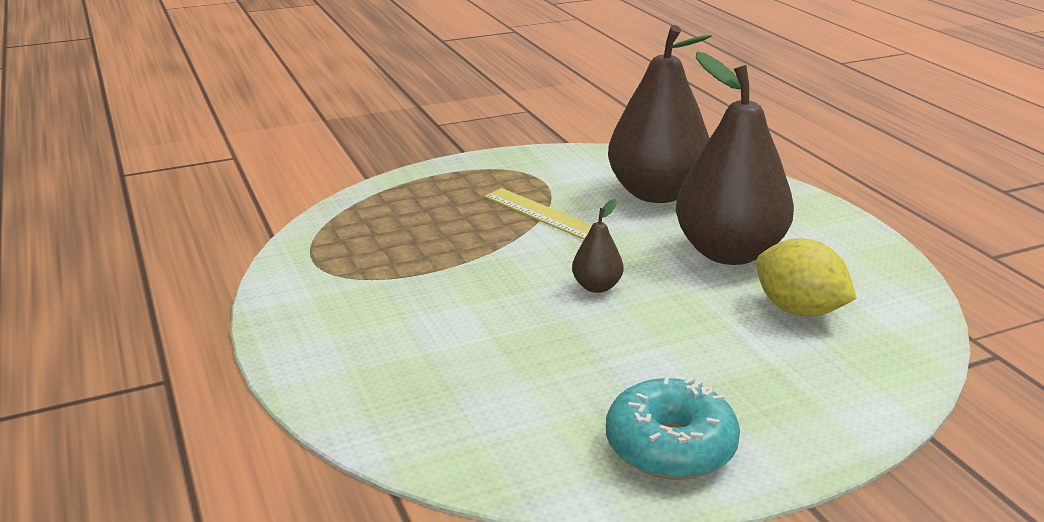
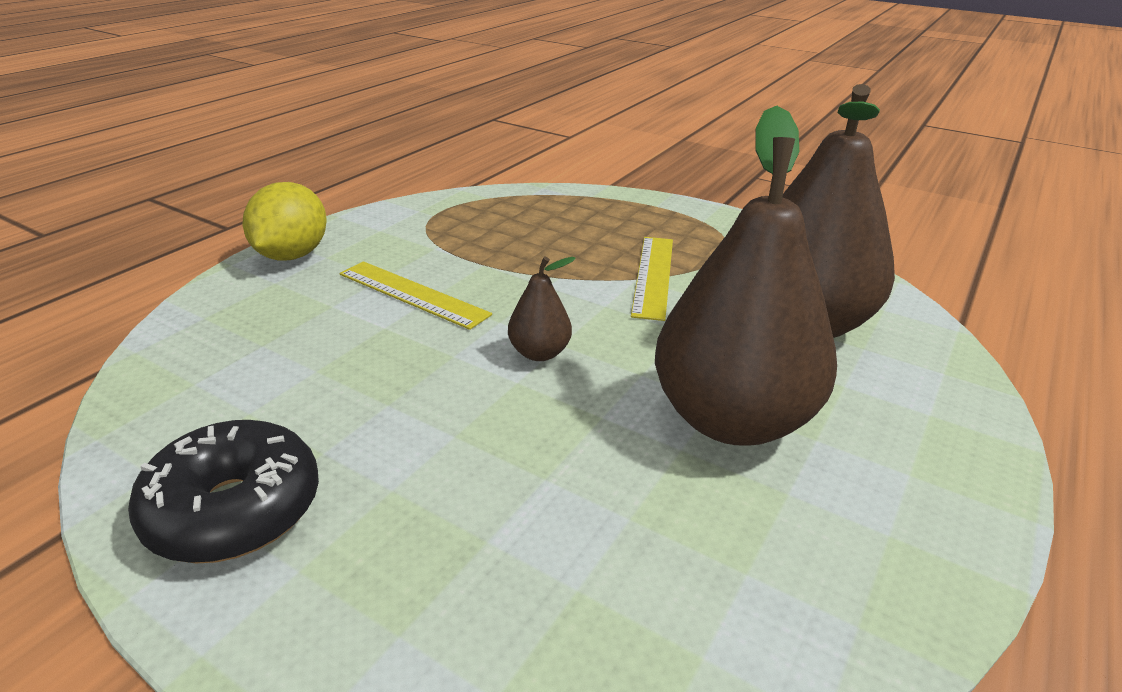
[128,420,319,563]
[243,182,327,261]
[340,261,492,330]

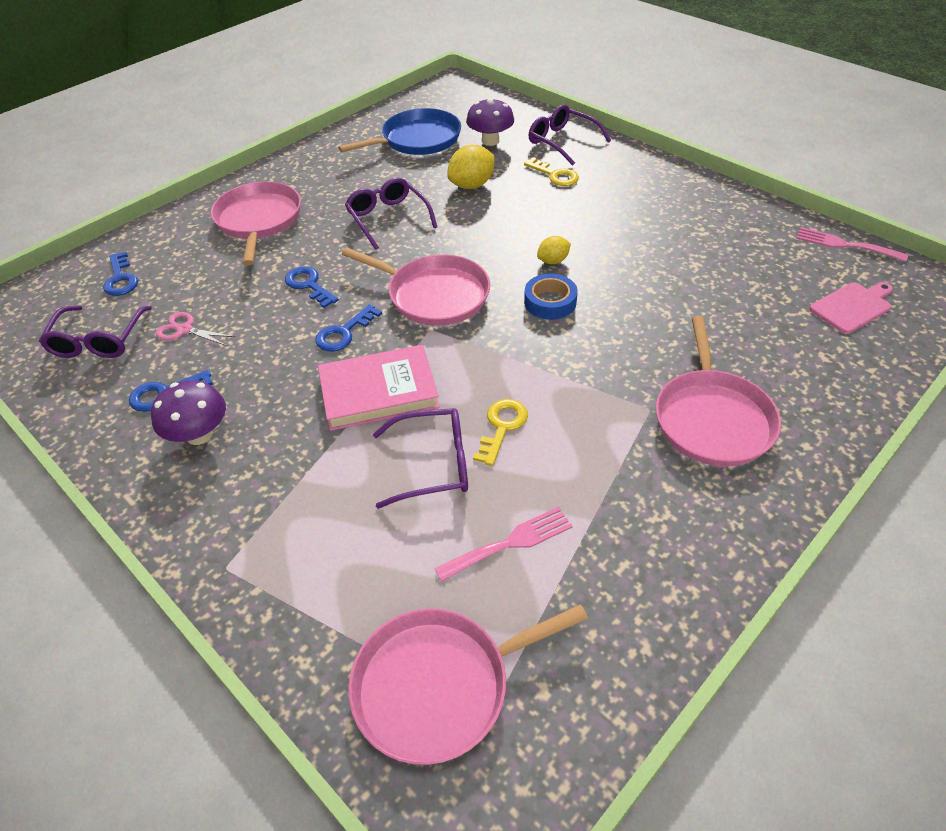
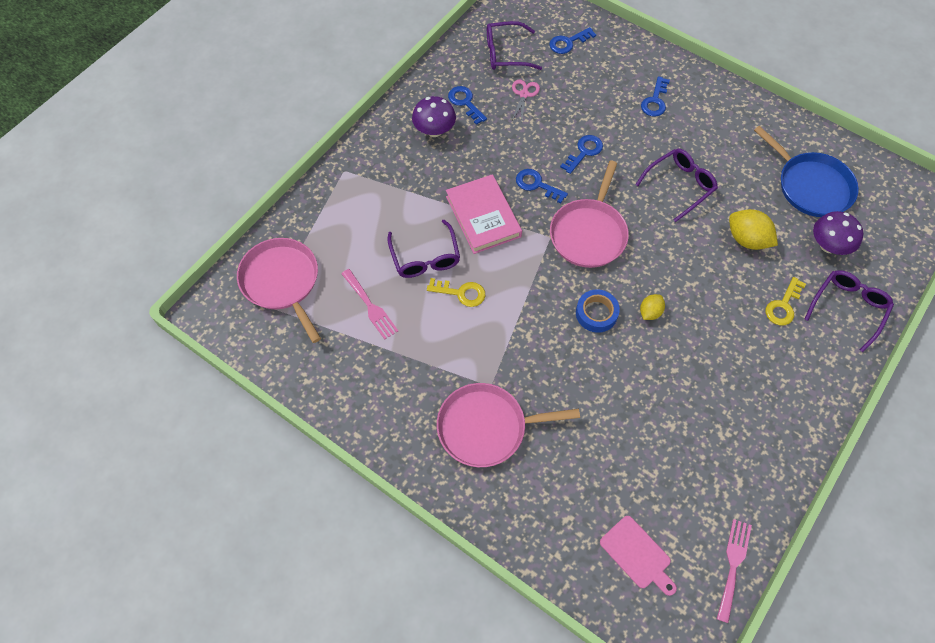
[641,76,670,117]
[640,294,665,320]

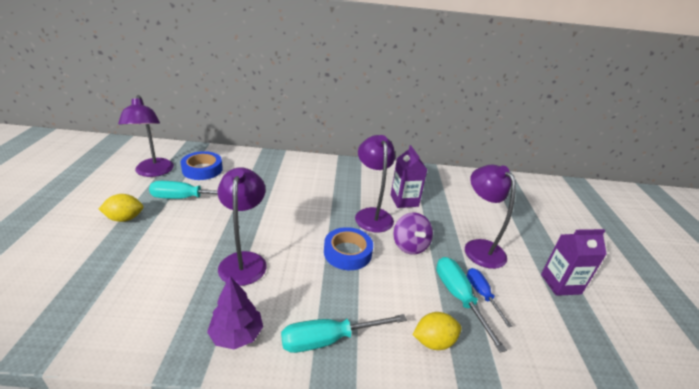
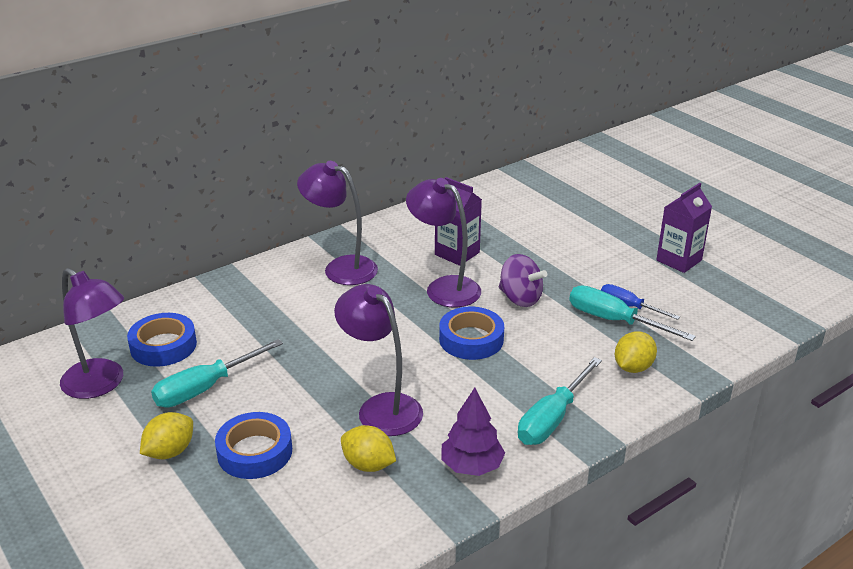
[297,161,378,285]
[215,412,292,479]
[341,425,396,472]

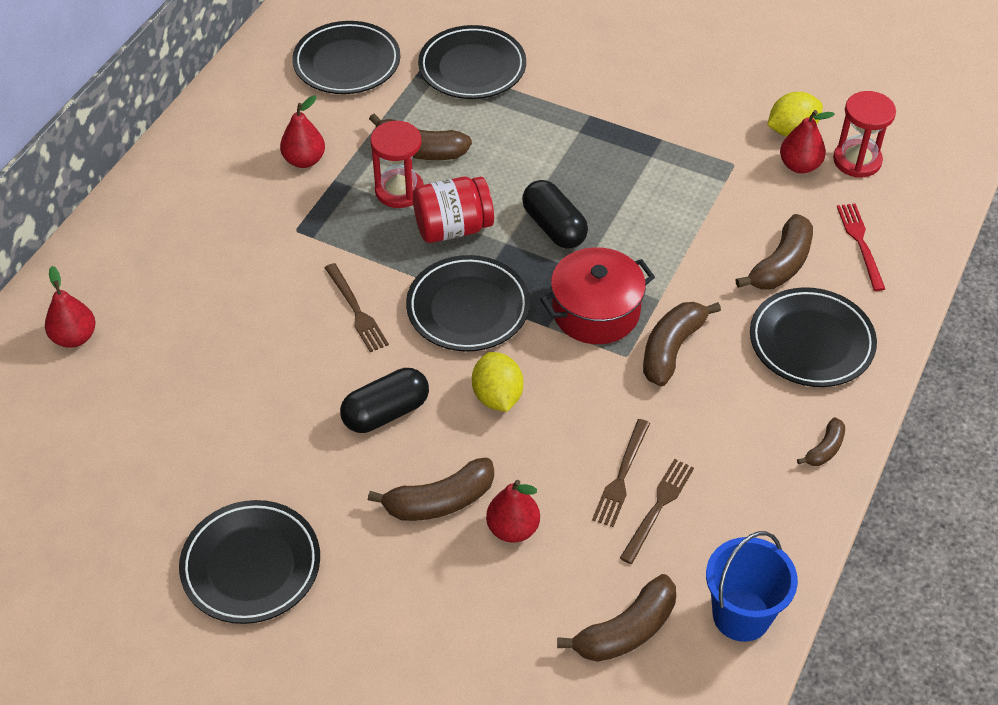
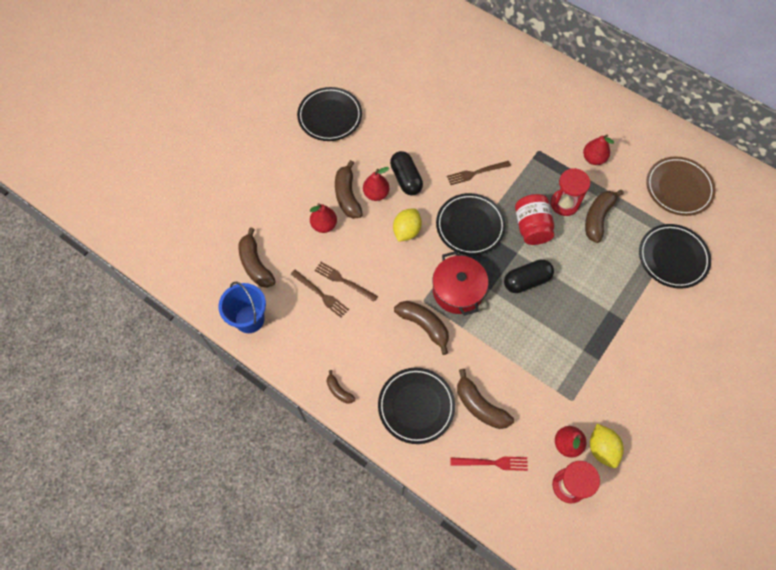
[363,167,389,201]
[646,156,716,216]
[393,208,422,242]

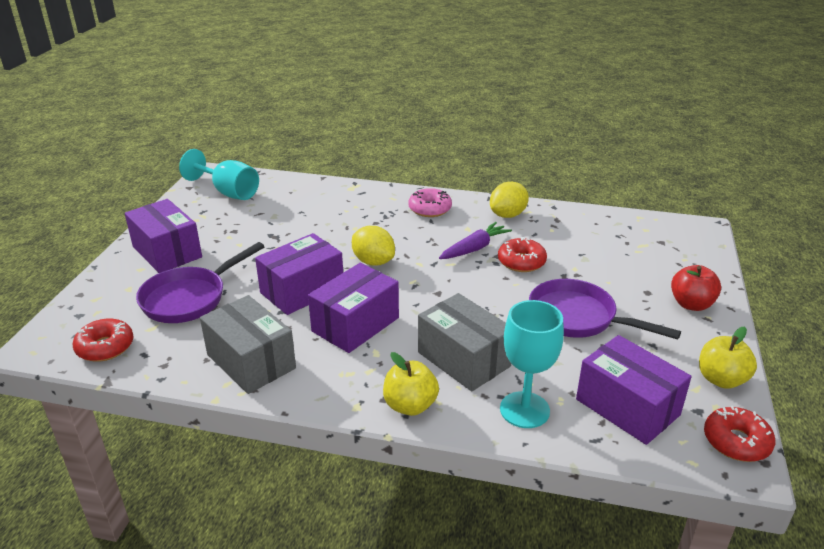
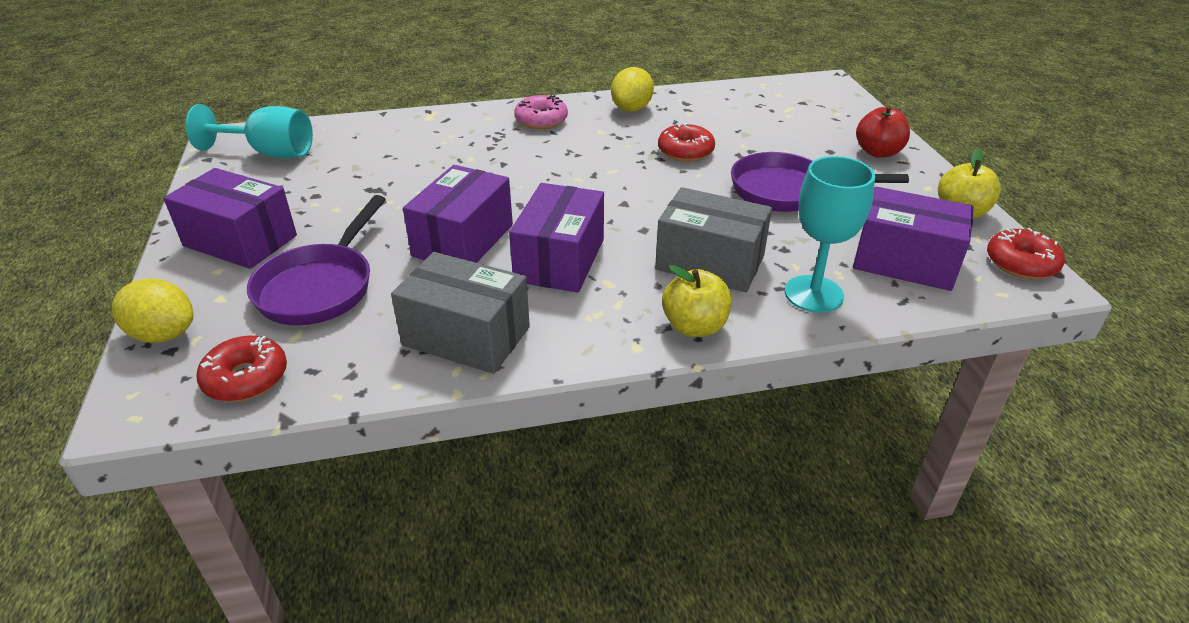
[112,278,193,343]
[439,222,512,259] (first image)

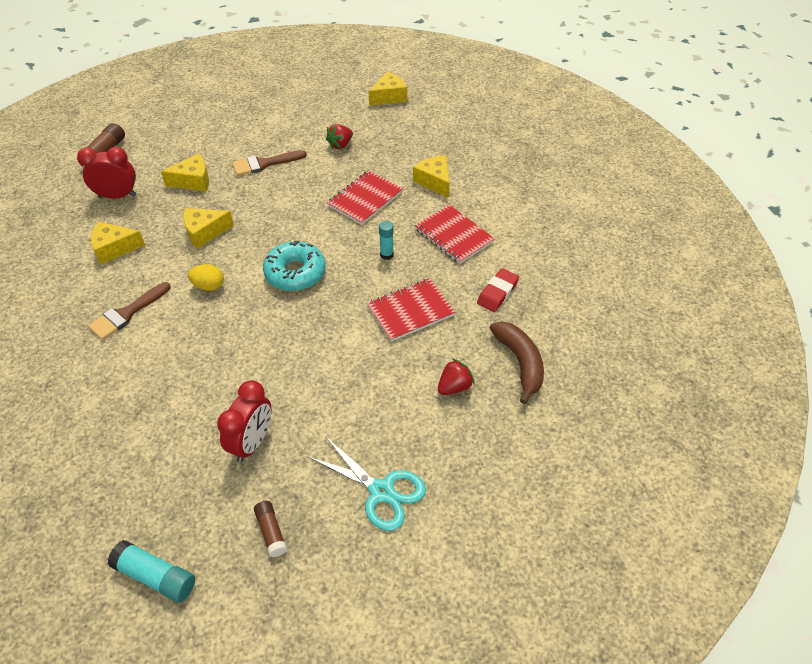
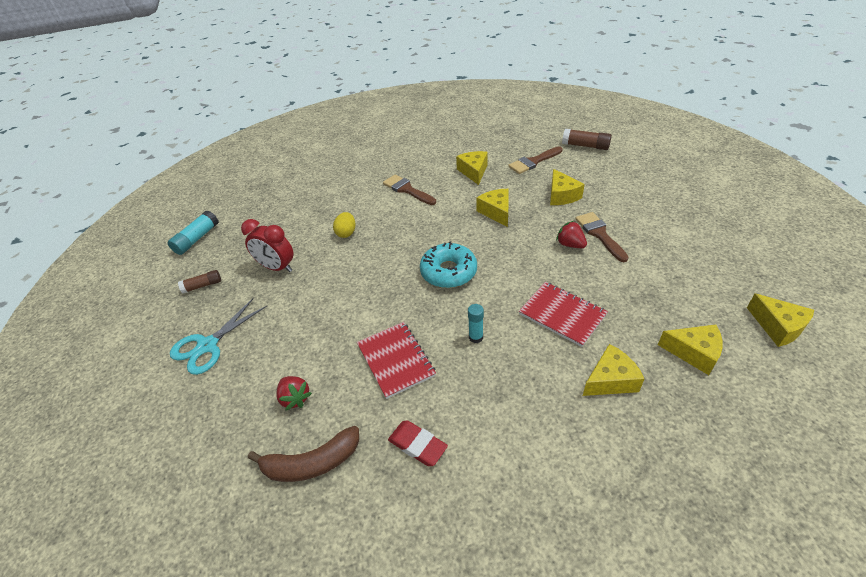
[508,146,563,174]
[333,212,356,238]
[556,221,587,248]
[415,205,495,264] (first image)
[658,325,723,375]

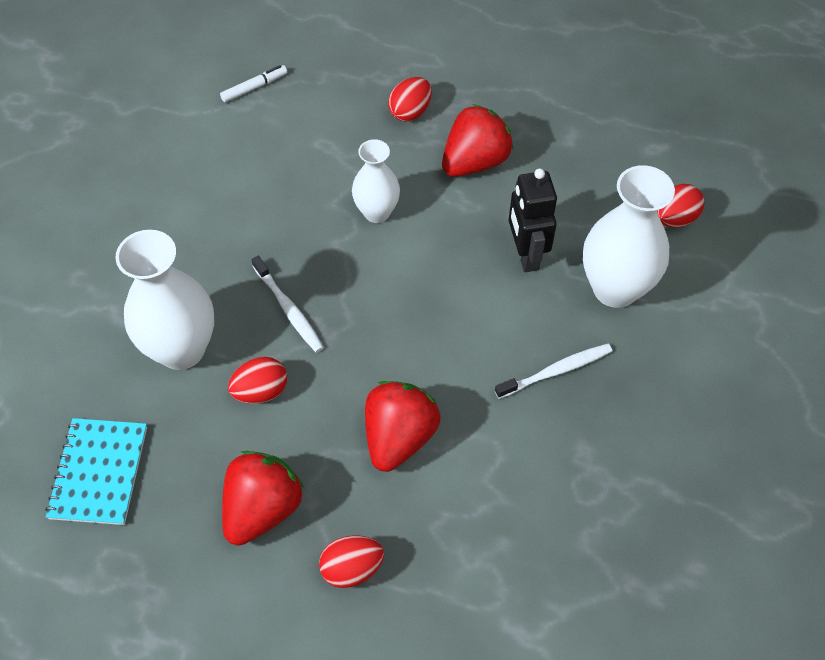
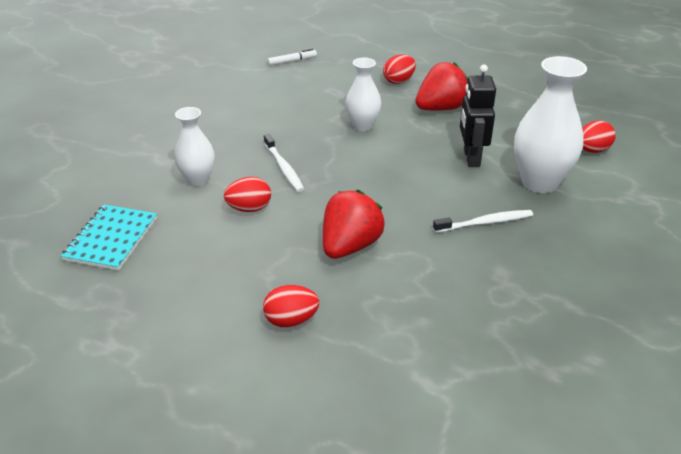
[174,107,214,187]
[222,451,304,546] (first image)

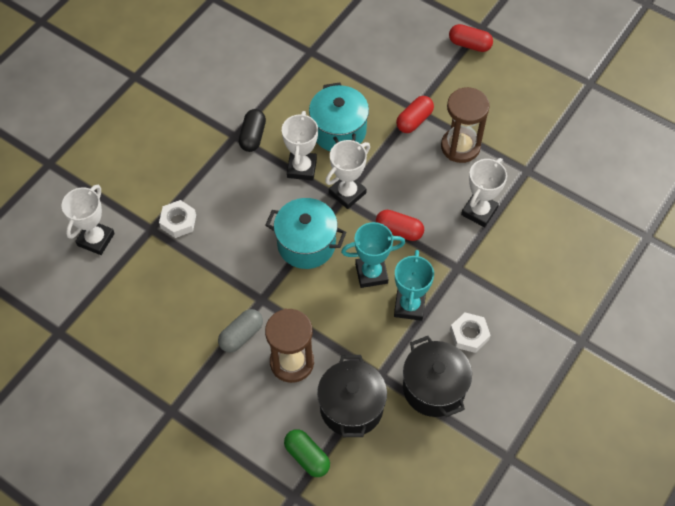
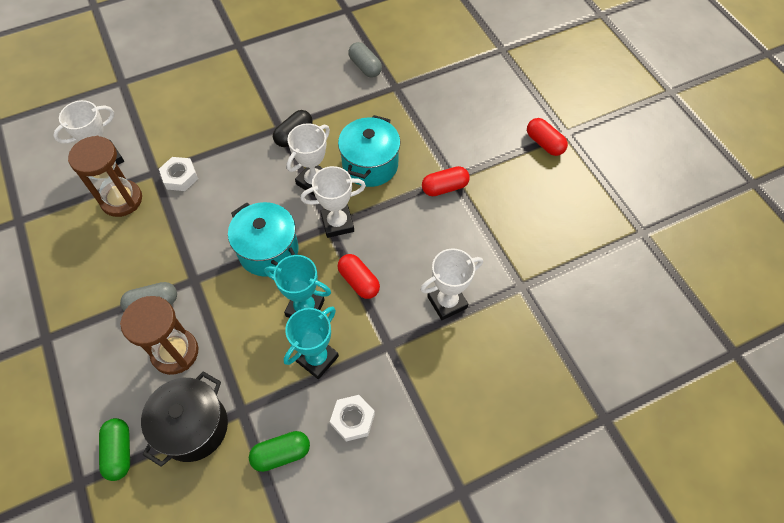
[249,431,310,472]
[68,136,142,217]
[348,42,382,78]

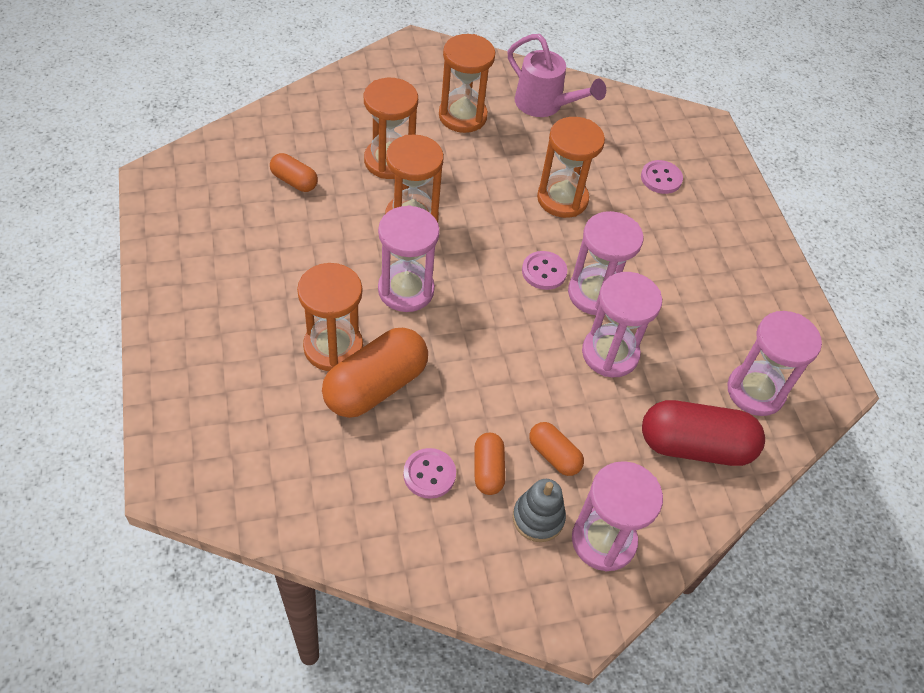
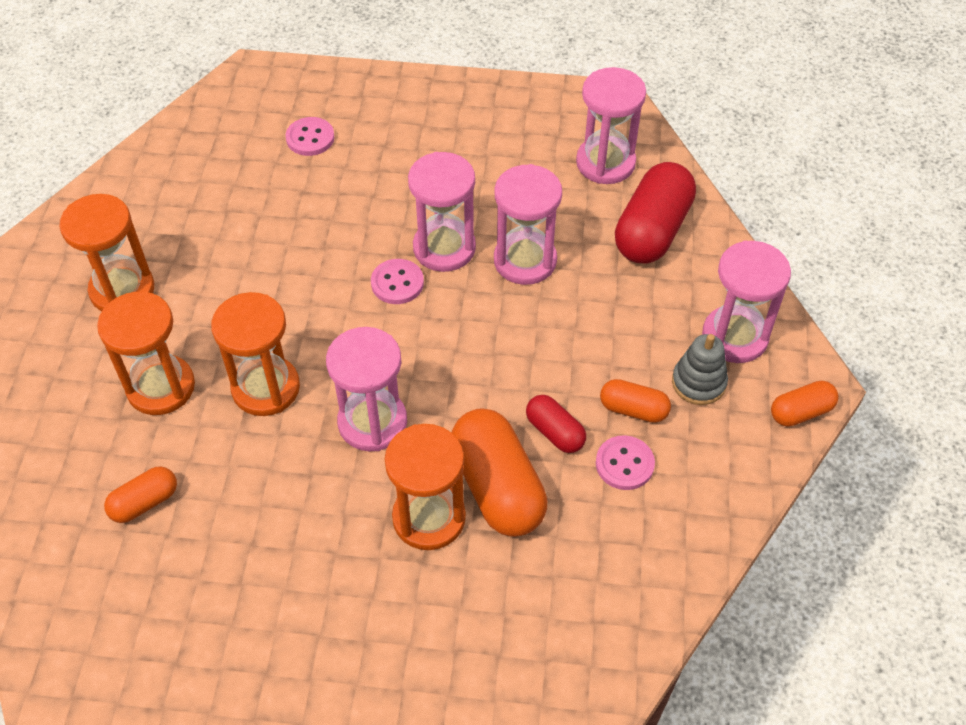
[507,34,606,117] (first image)
[771,381,839,427]
[537,117,605,218] (first image)
[526,395,586,453]

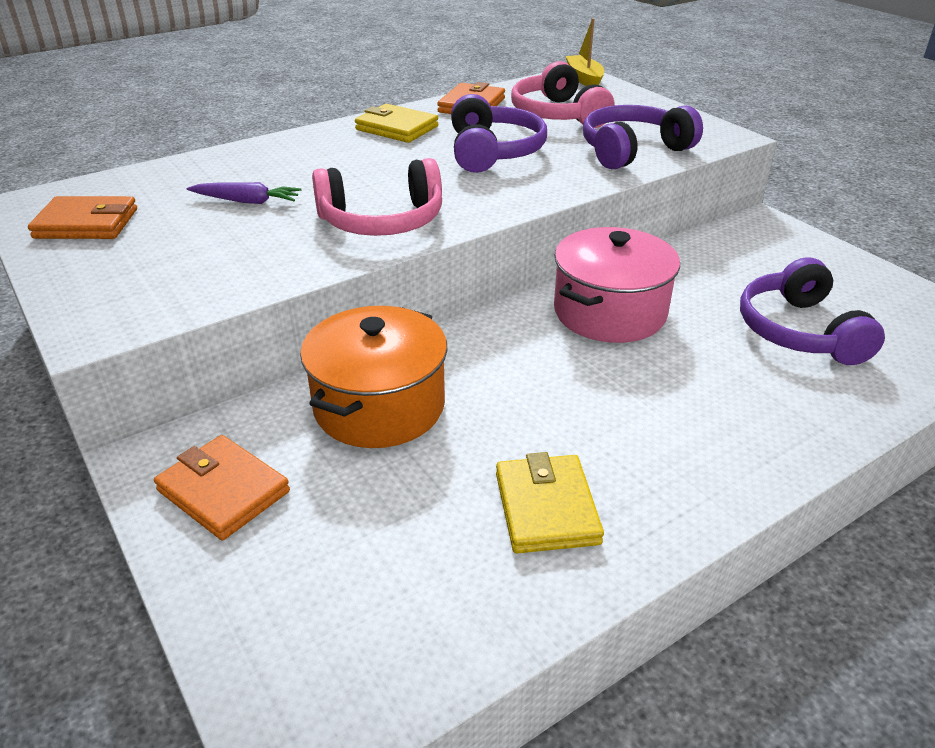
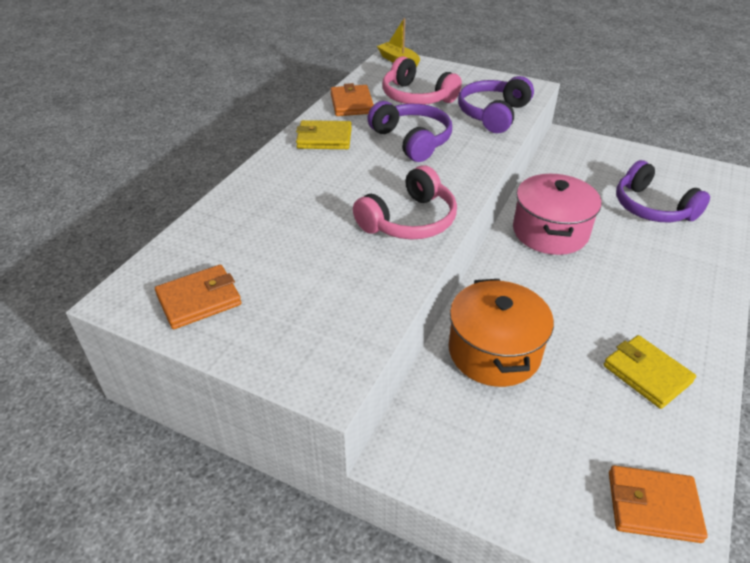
[609,465,708,543]
[187,182,301,204] (first image)

